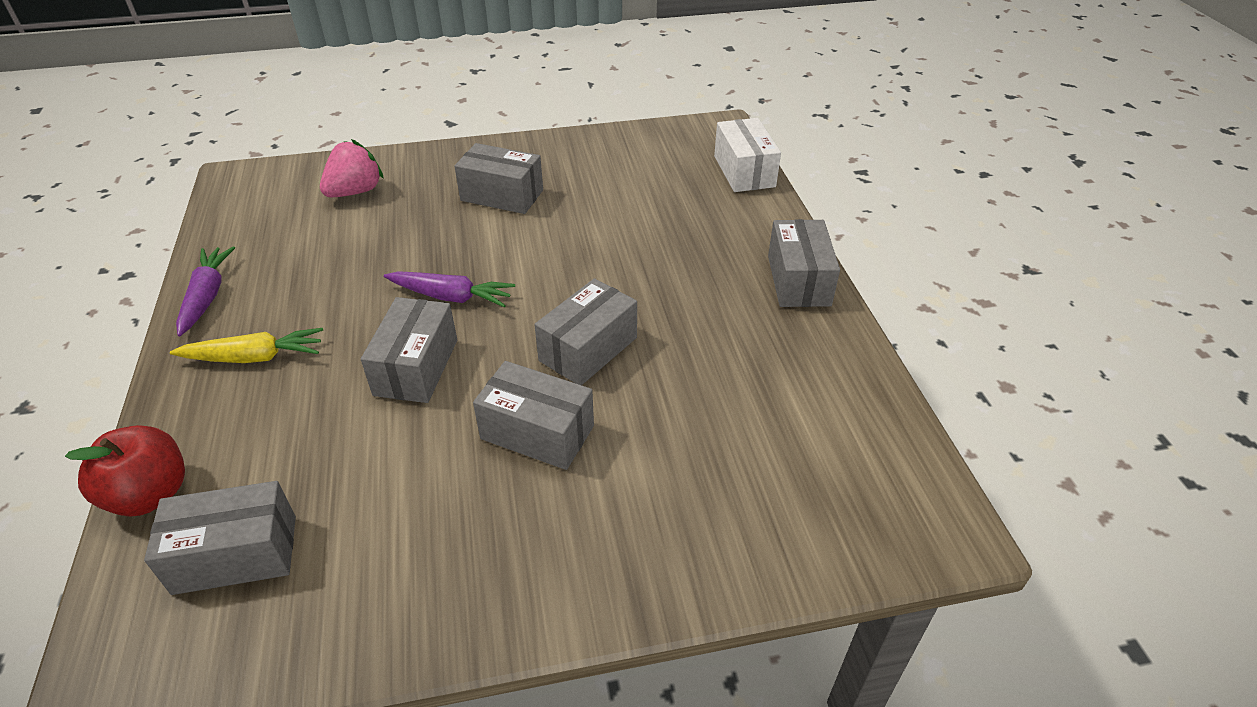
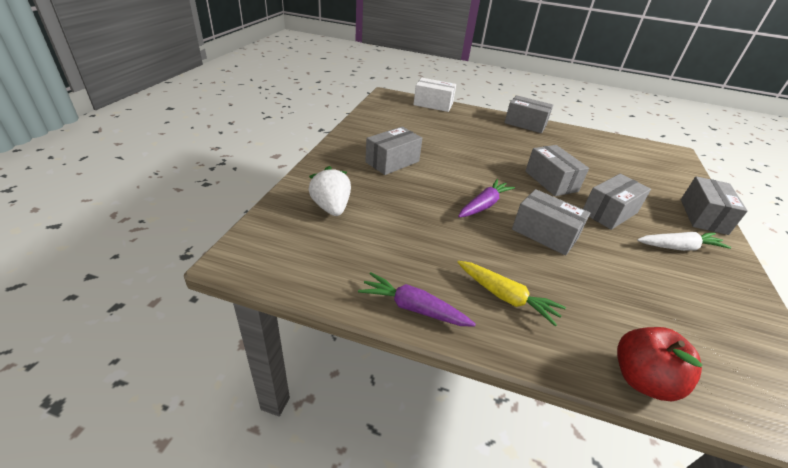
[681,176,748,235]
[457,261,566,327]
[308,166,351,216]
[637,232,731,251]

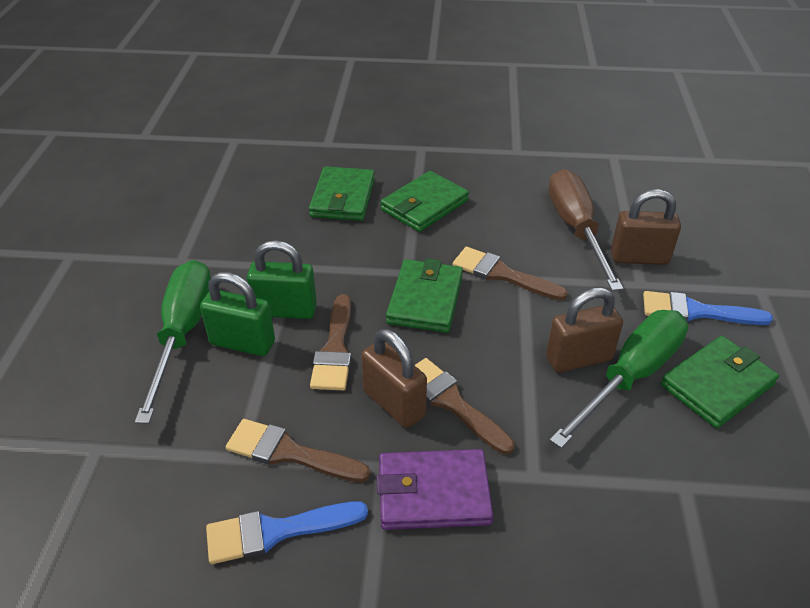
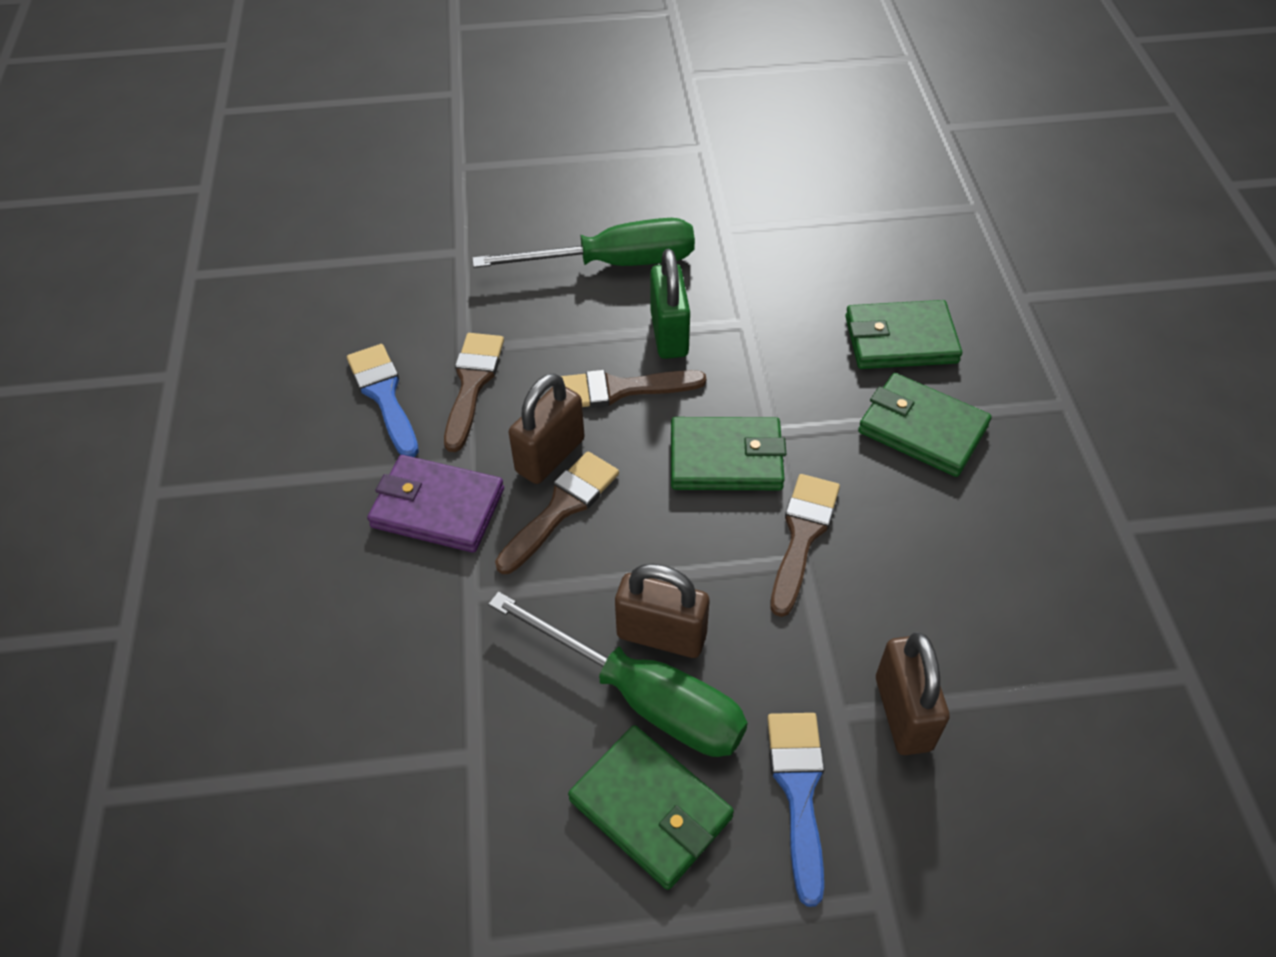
[200,272,275,356] (first image)
[367,455,504,553]
[615,563,709,658]
[548,169,624,291] (first image)

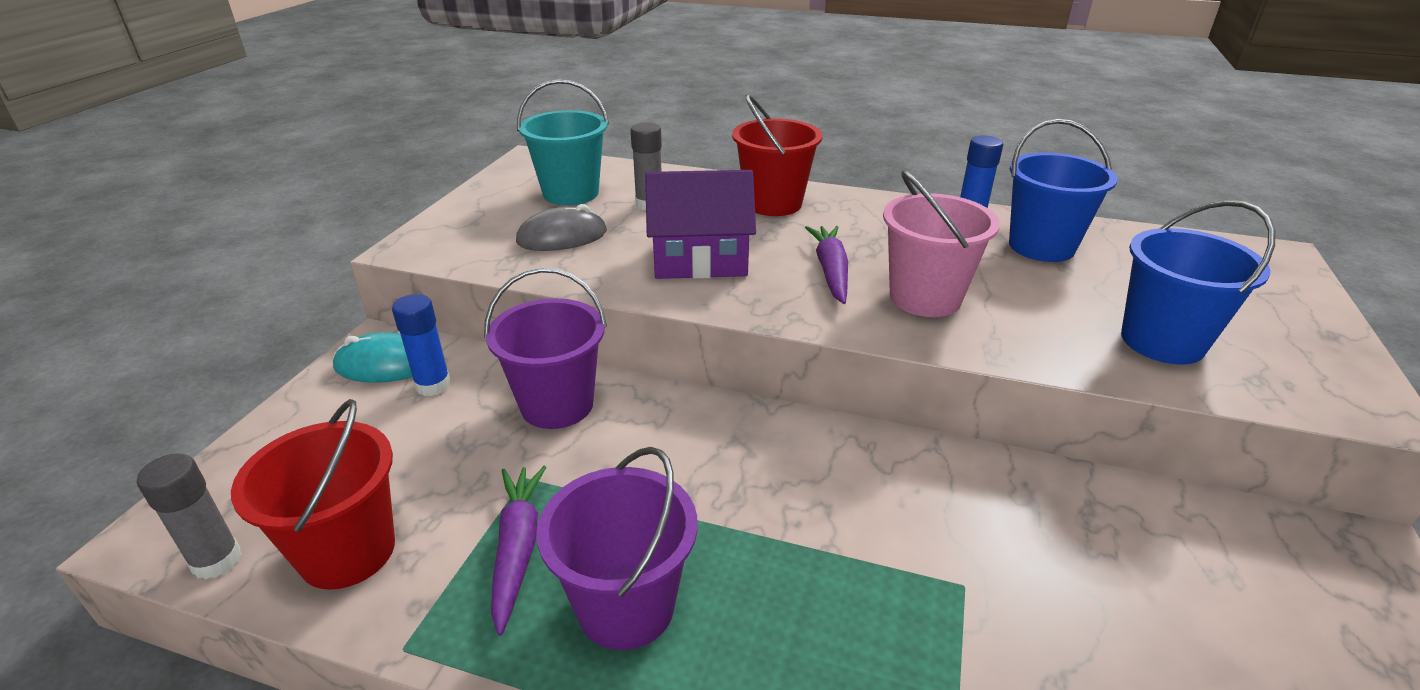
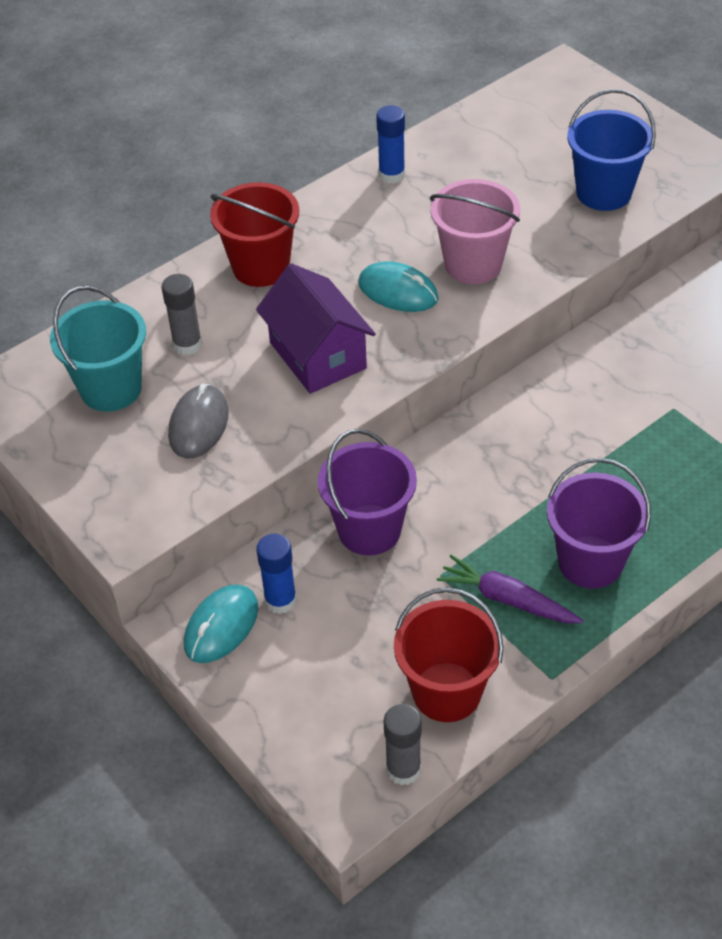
[256,263,376,394]
[358,261,439,312]
[1009,119,1118,262] (first image)

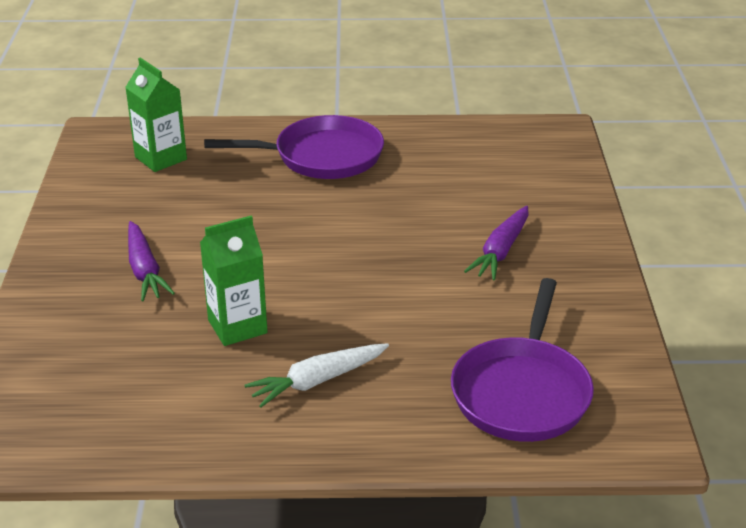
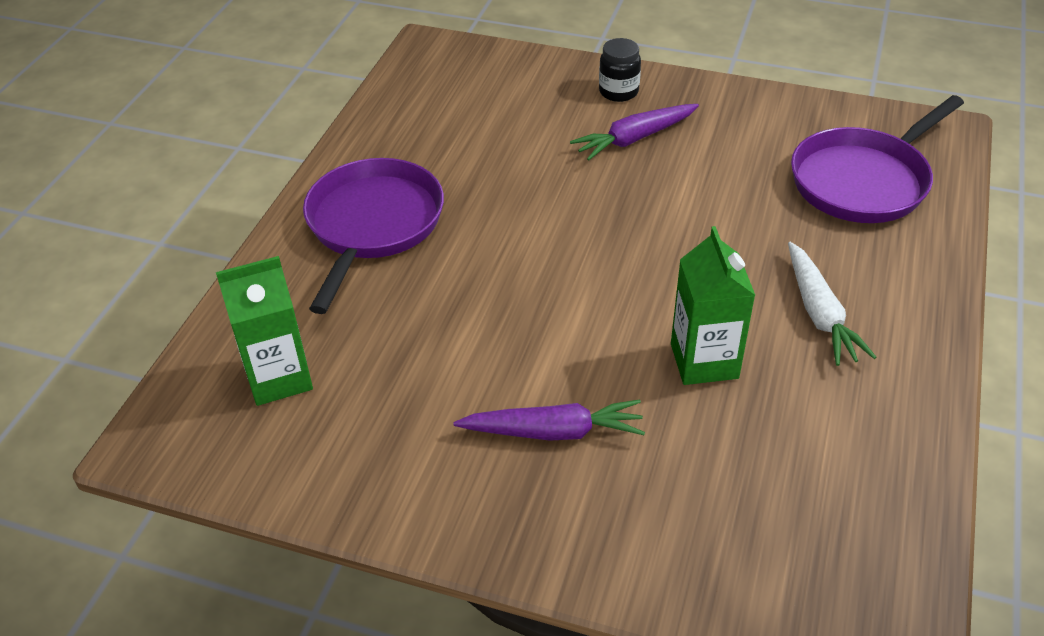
[791,95,964,223]
[570,104,699,161]
[599,38,641,102]

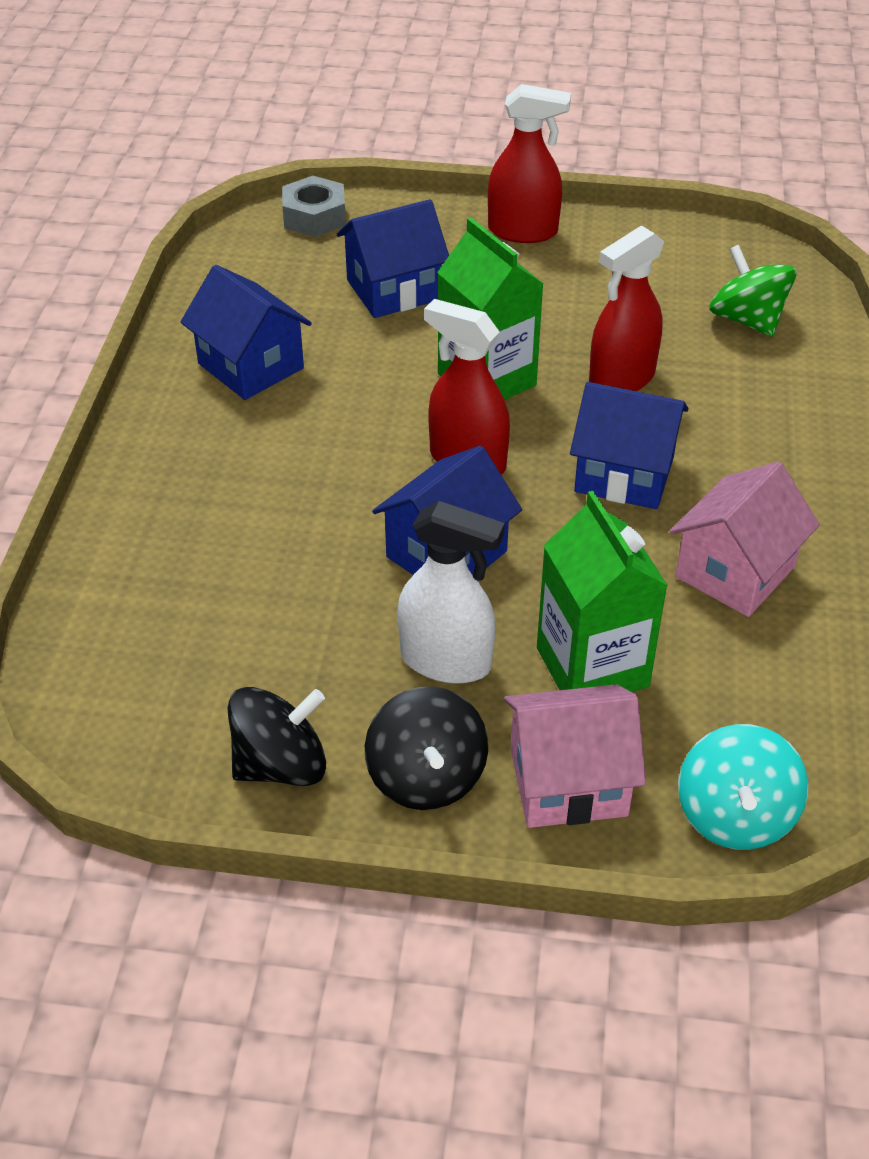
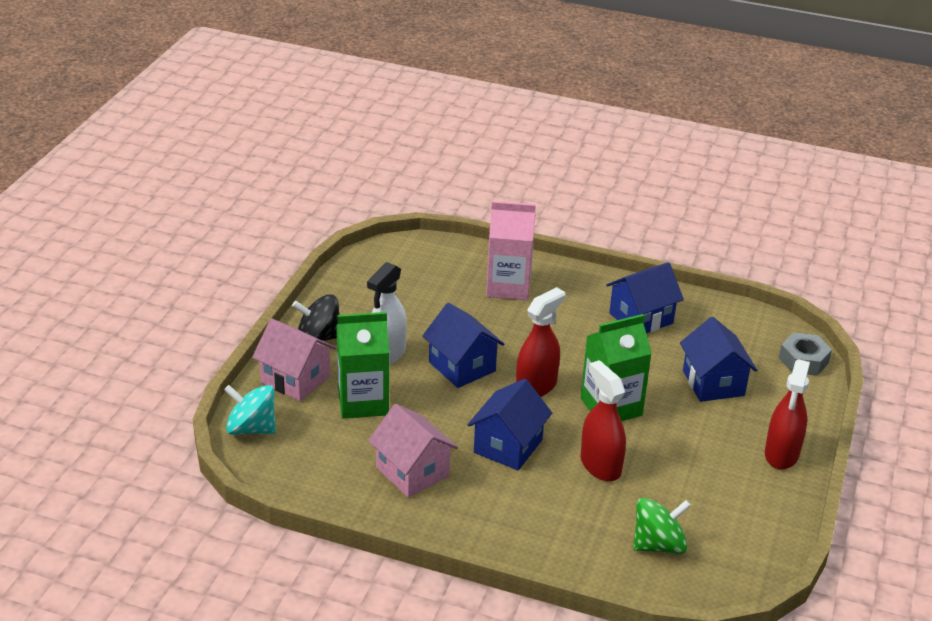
[228,687,326,786] (first image)
[252,319,336,401]
[486,201,536,300]

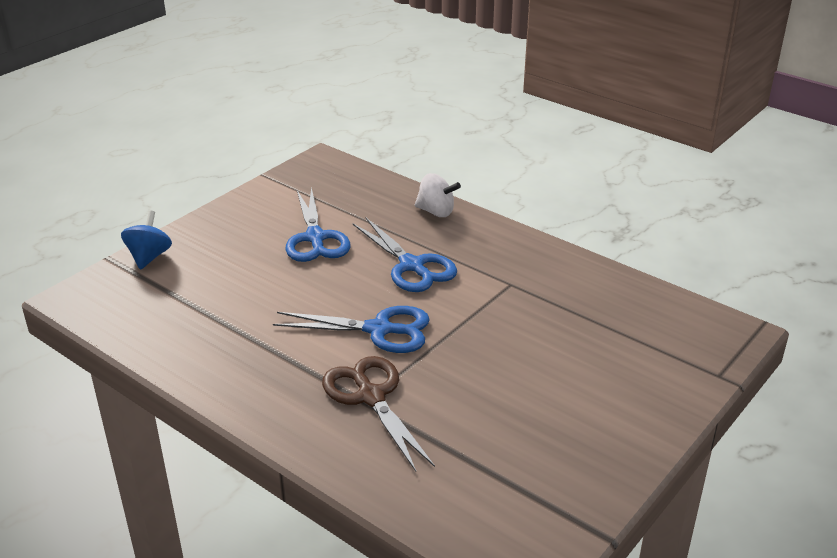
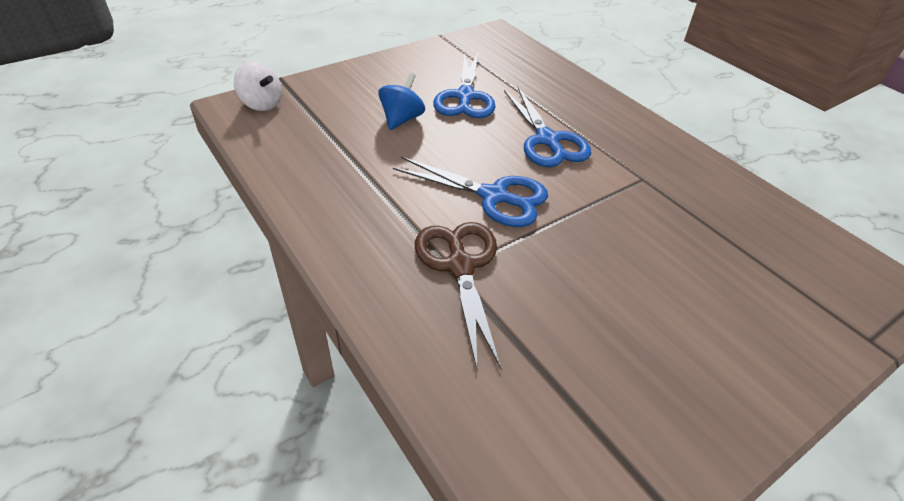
[378,73,425,130]
[234,62,282,111]

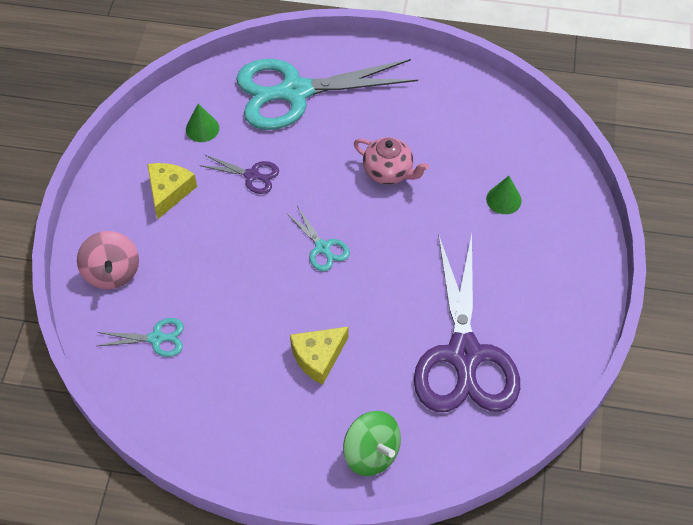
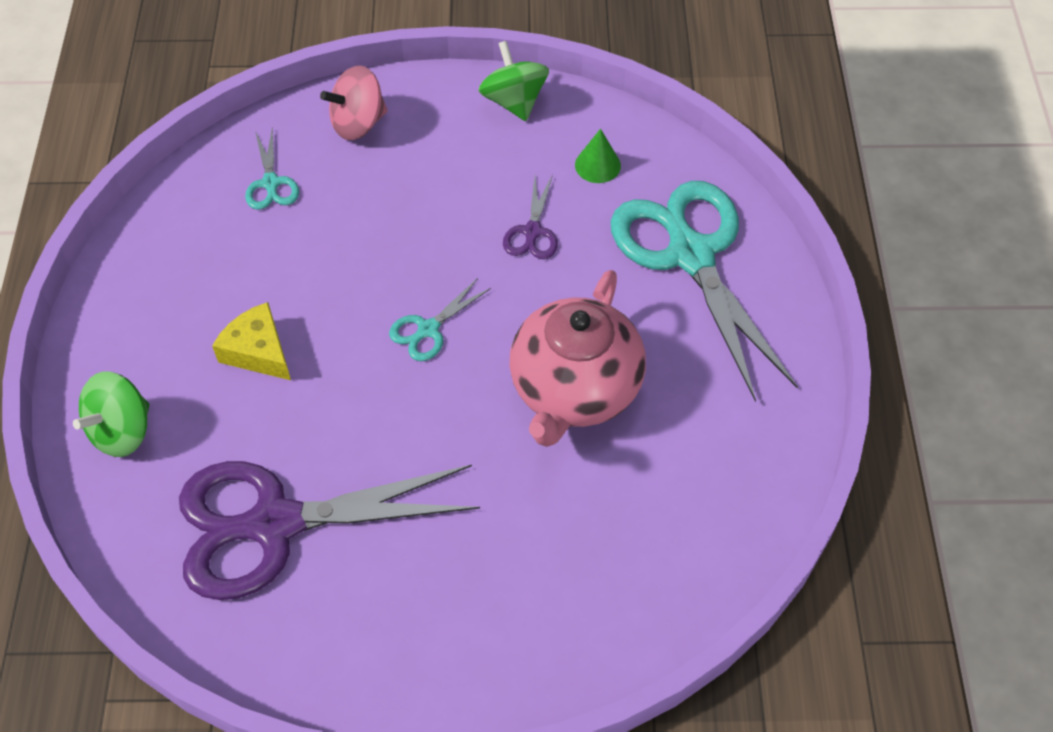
[147,163,197,219] (first image)
[509,270,646,447]
[486,176,522,214] (first image)
[478,41,549,121]

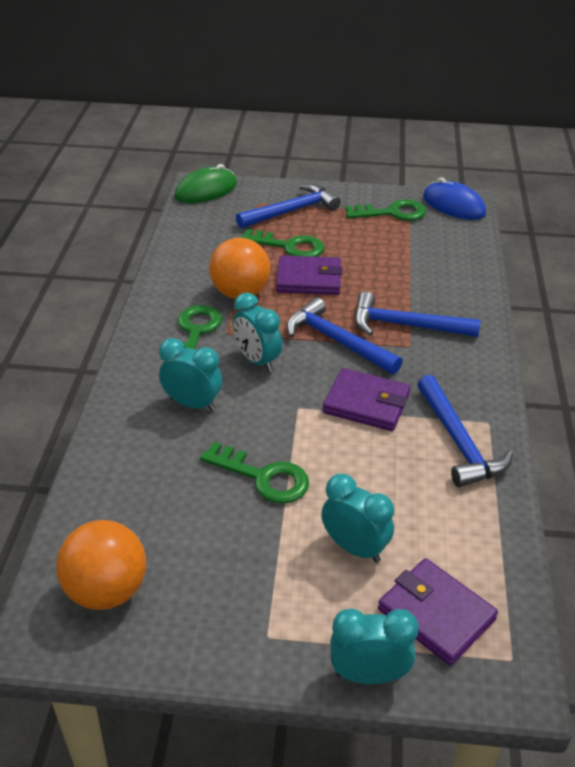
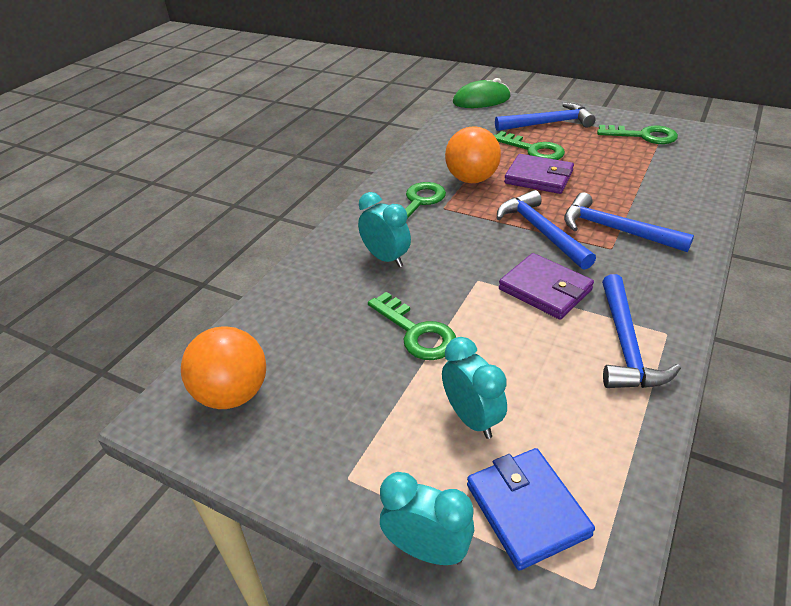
[233,292,282,372] (first image)
[467,448,595,571]
[423,177,486,220] (first image)

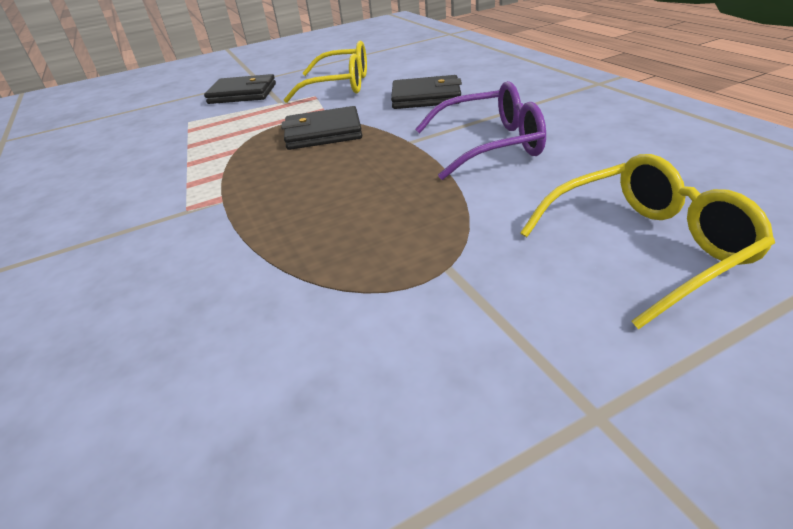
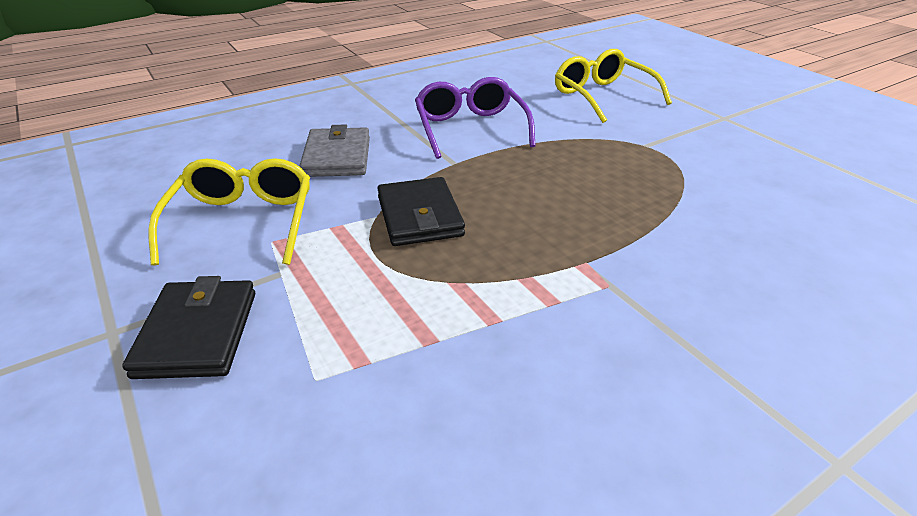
[300,124,370,177]

